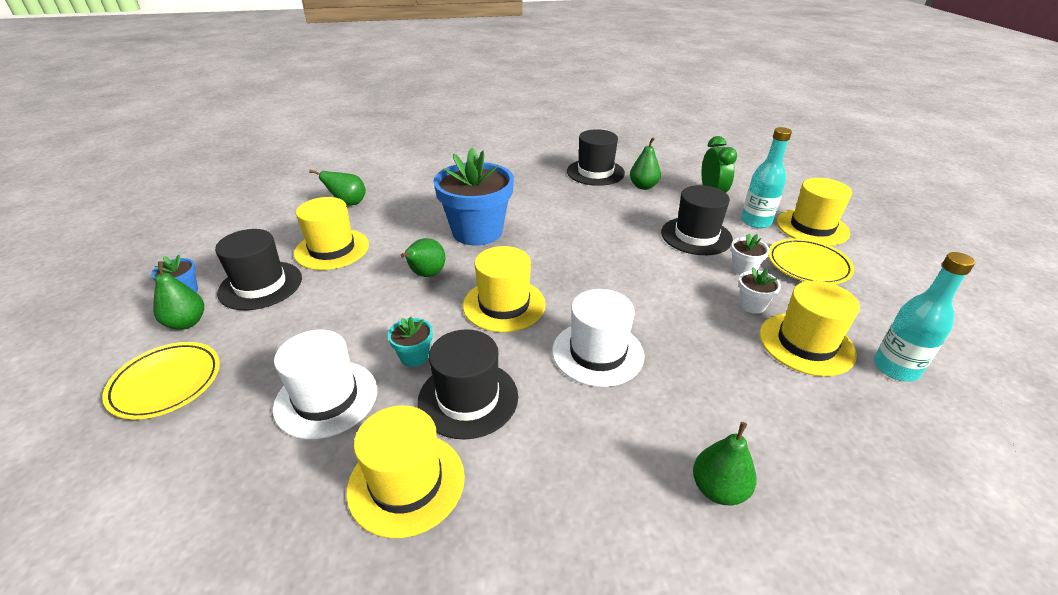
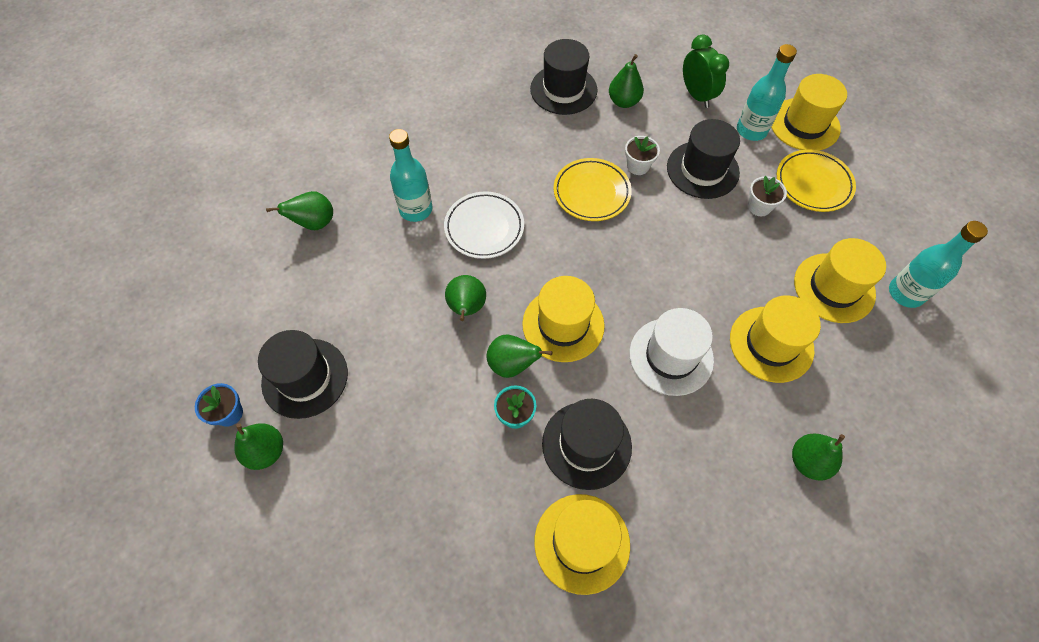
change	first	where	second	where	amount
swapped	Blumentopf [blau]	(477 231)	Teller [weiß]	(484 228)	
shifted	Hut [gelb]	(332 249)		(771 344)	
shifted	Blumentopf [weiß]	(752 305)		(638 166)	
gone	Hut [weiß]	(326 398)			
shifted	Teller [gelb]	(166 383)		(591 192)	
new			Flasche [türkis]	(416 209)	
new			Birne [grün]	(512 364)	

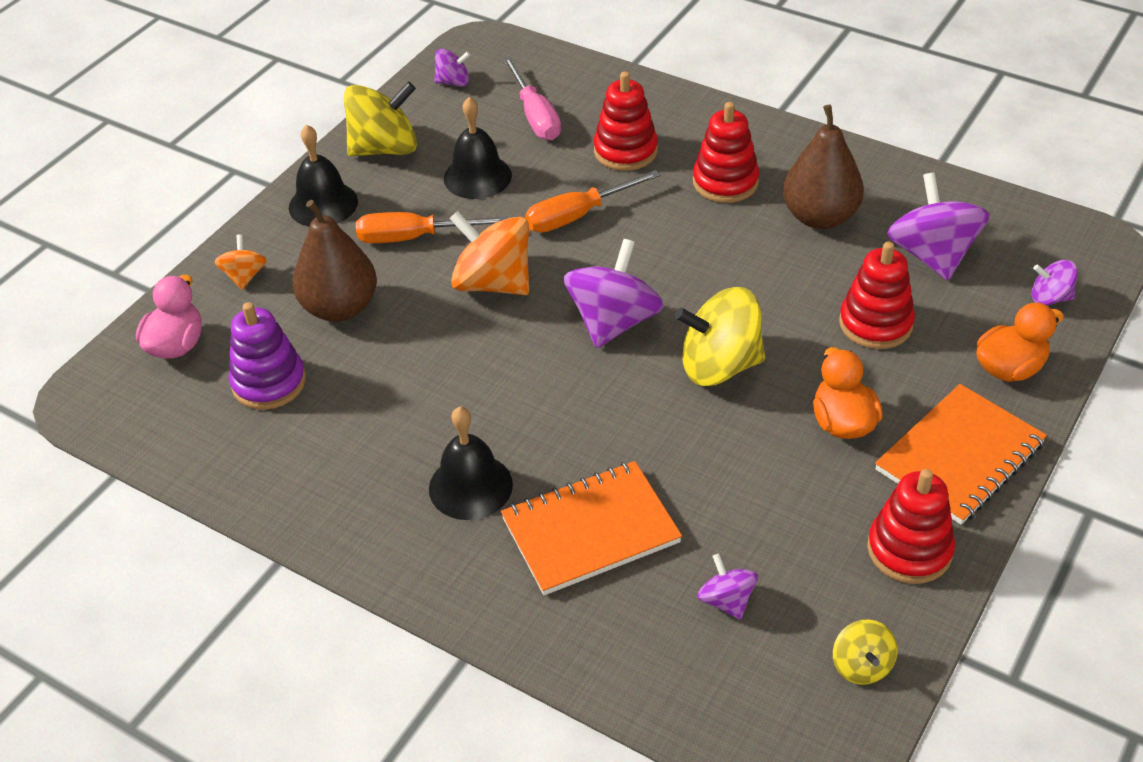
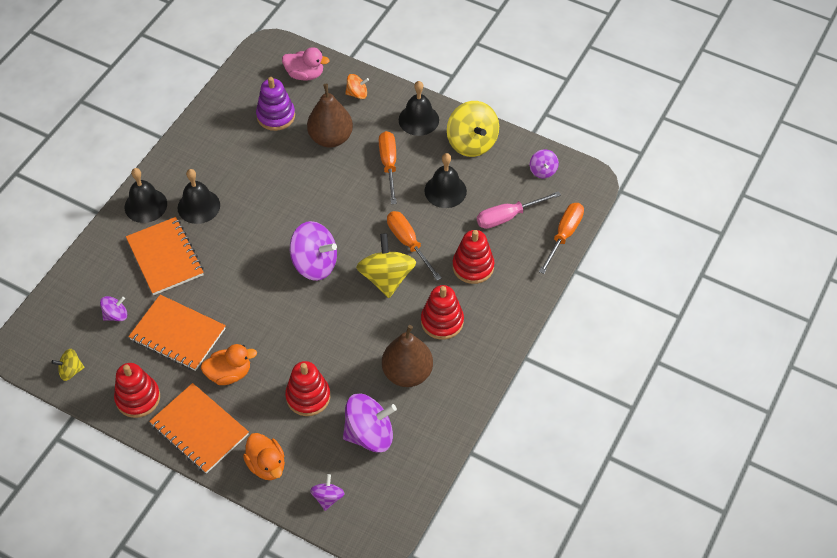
change	first	where	second	where	amount
gone	Kreisel [orange]	(493 283)			
shifted	Kreisel [gelb]	(719 365)		(386 278)	
new			Glocke [schwarz]	(145 205)	
new			Schraubenzieher [orange]	(564 235)	
new			Notizbuch [orange]	(178 334)	

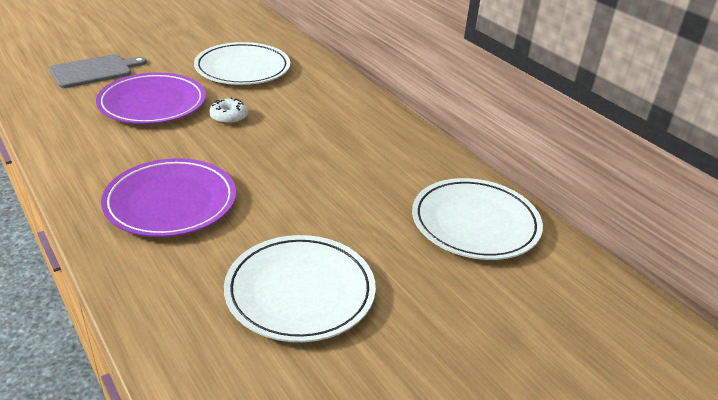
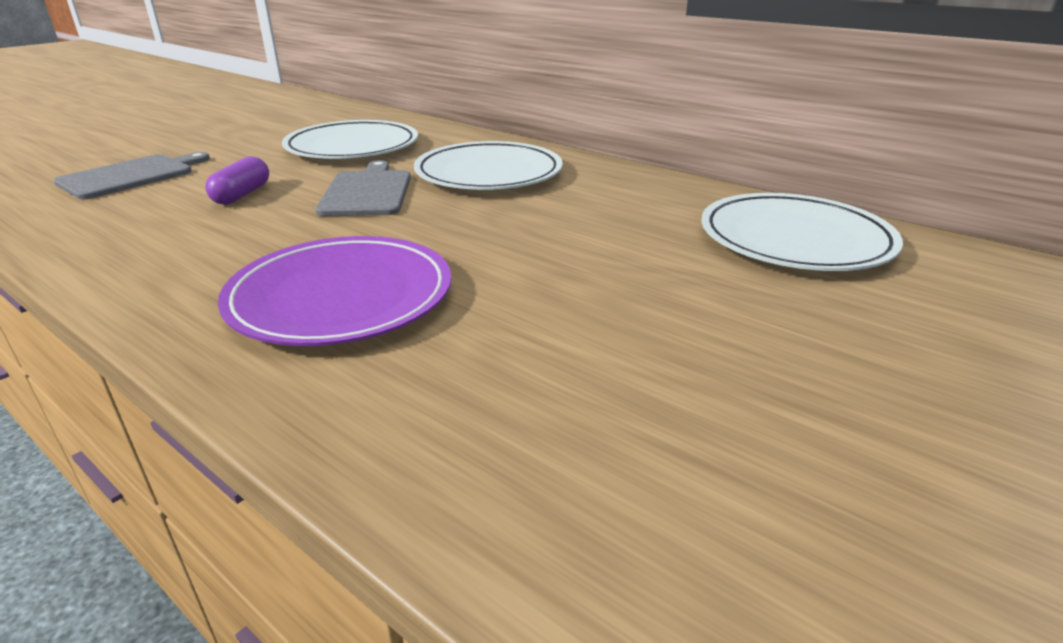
change	first	where	second	where	amount
swapped	Teller [lila]	(152 103)	Kapsel [lila]	(242 195)	
swapped	Donut [weiß]	(229 117)	Schneidebrett [grau]	(367 192)	
shifted	Teller [weiß]	(300 291)		(488 173)	

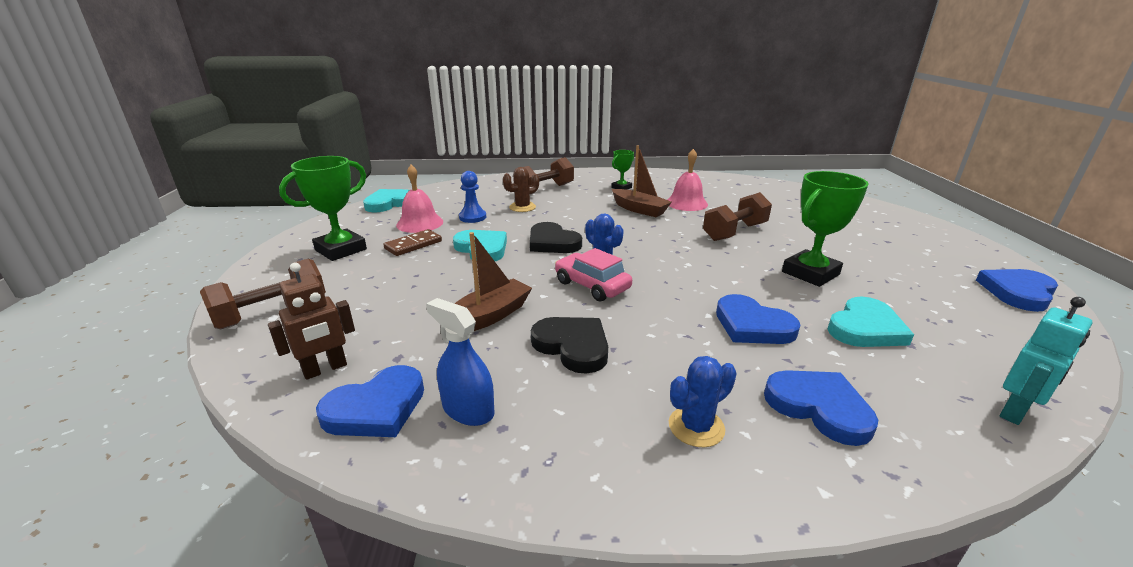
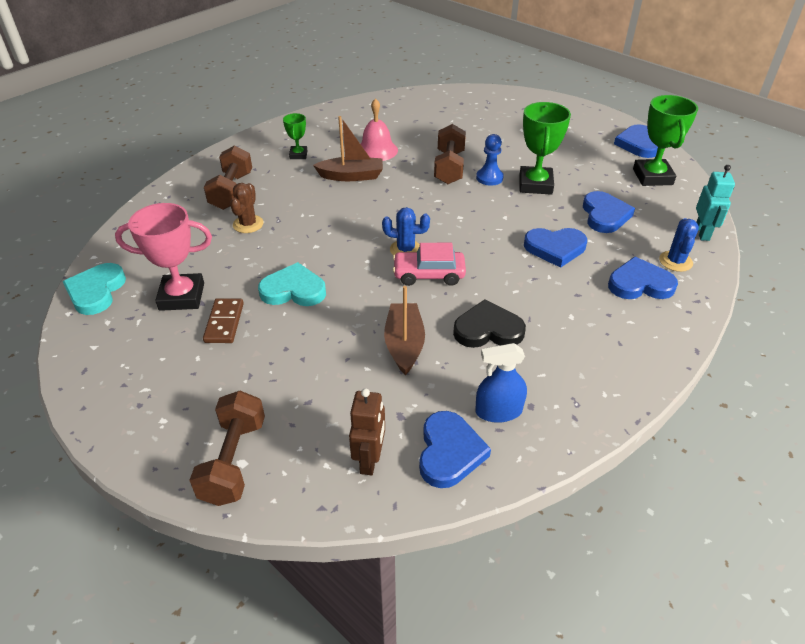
change	first	where	second	where	amount
shifted	Pokal [grün]	(341 250)		(652 177)	
swapped	Glocke [rosa]	(420 223)	Pokal [rosa]	(182 296)	
shifted	Bauer [blau]	(472 217)		(489 178)	
gone	Herz [schwarz]	(552 242)			
repainted	Herz [türkis]	(865 328)	Herz [blau]	(604 215)	
shifted	Kaktus [blau]	(696 427)		(675 261)	

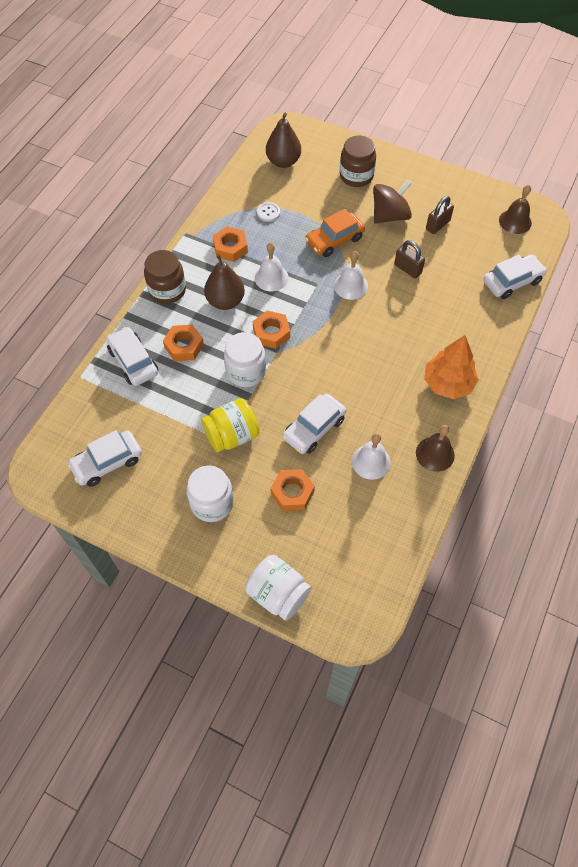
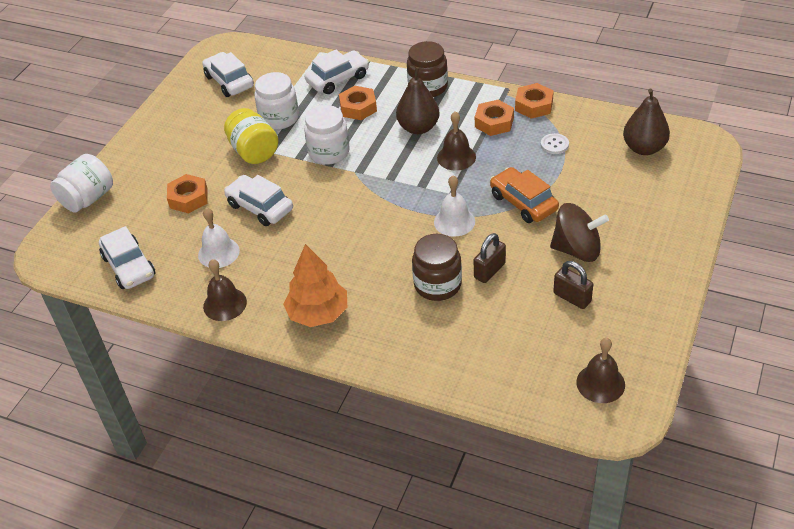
change	first	where	second	where	amount
shifted	Einmachglas [braun]	(356 176)		(437 285)	
rotated	Kreisel [braun]	(390 216)		(577 250)	45 degrees counterclockwise
repainted	Glocke [weiß]	(271 277)	Glocke [braun]	(456 157)	
shifted	Auto [weiß]	(512 281)		(129 266)	
shifted	Sechskantmutter [orange]	(271 333)		(534 105)	
shifted	Einmachglas [weiß]	(212 503)		(279 118)	

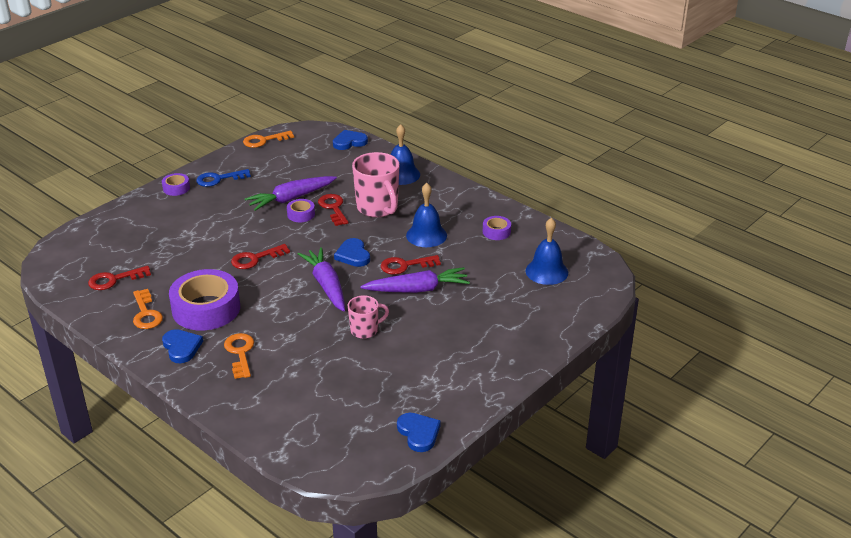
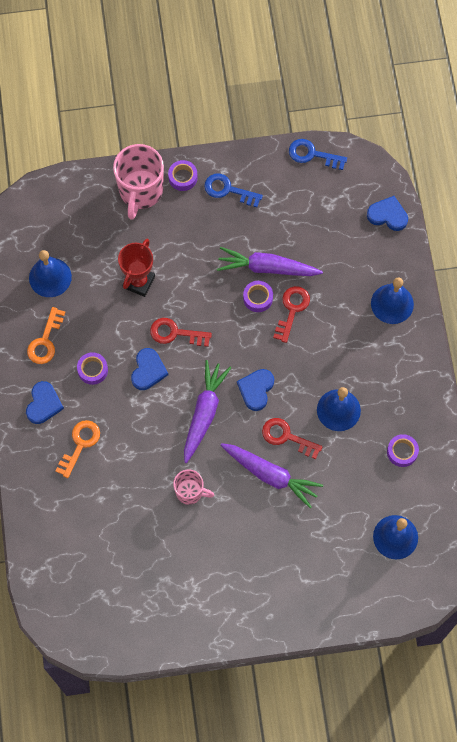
change	first	where	second	where	amount
repainted	Schlüssel [orange]	(264 140)	Schlüssel [blau]	(312 154)	
shifted	Tasse [rosa]	(378 208)		(140 192)	
swapped	Schlüssel [rot]	(114 280)	Glocke [blau]	(50 277)	
scaled	Klebeband [lila]	(206 309)		(92 370)	x0.46
shifted	Herz [blau]	(418 433)		(148 370)	
new			Pokal [rot]	(139 282)	

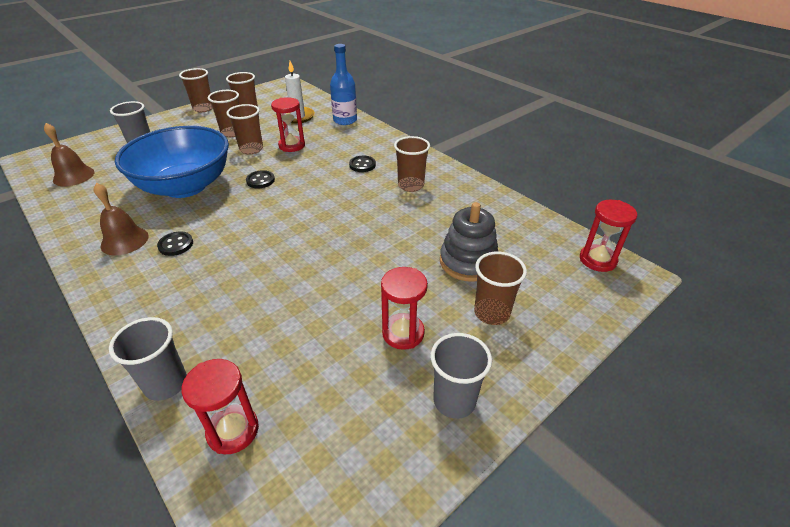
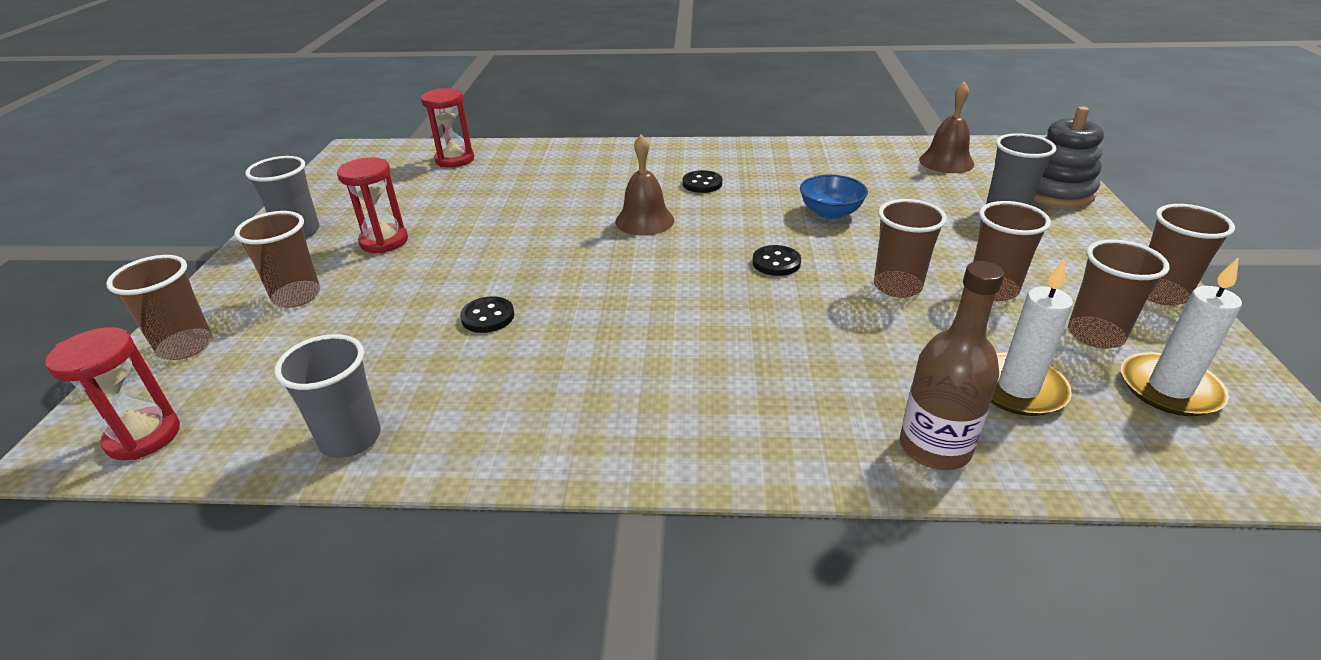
change	first	where	second	where	amount
repainted	Flasche [blau]	(345 120)	Flasche [braun]	(935 447)	
gone	Sanduhr [rot]	(292 146)			
scaled	Schüssel [blau]	(185 186)		(830 213)	x0.42
shifted	Becher [braun]	(411 185)		(185 346)	
shifted	Knopf [schwarz]	(362 165)		(488 317)	
shifted	Glocke [braun]	(124 241)		(644 220)	
shifted	Stapelspielzeug [grau]	(468 262)		(1056 192)	
shifted	Becher [grau]	(166 384)		(350 439)	
new			Kerze [weiß]	(1169 388)	

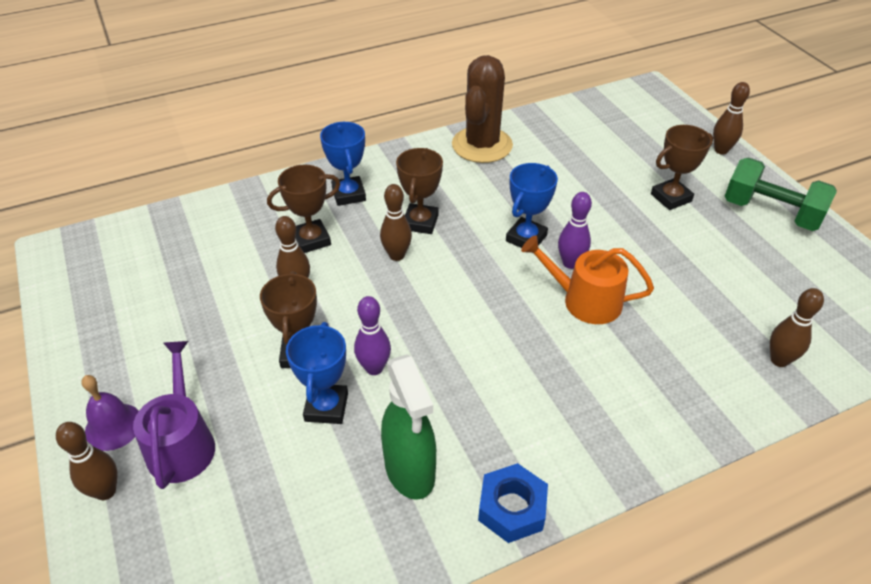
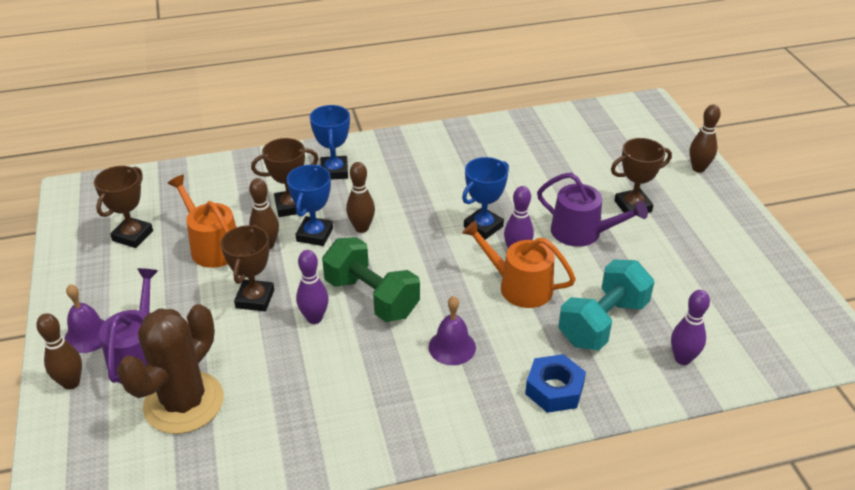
change	first	where	second	where	amount
shifted	Kaktus [braun]	(482 145)		(184 402)	
shifted	Pokal [braun]	(420 222)		(133 236)	
shifted	Hantel [grün]	(771 213)		(371 297)	
repainted	Bowlingkegel [braun]	(779 360)	Bowlingkegel [lila]	(682 359)	
shifted	Pokal [blau]	(326 407)		(314 235)	
gone	Sprühflasche [grün]	(410 470)			
shifted	Sechskantmutter [blau]	(512 508)		(554 389)	
new			Gießkanne [lila]	(582 232)	
new			Gießkanne [orange]	(212 246)	
new			Hantel [türkis]	(602 322)	
new			Glocke [lila]	(452 347)	

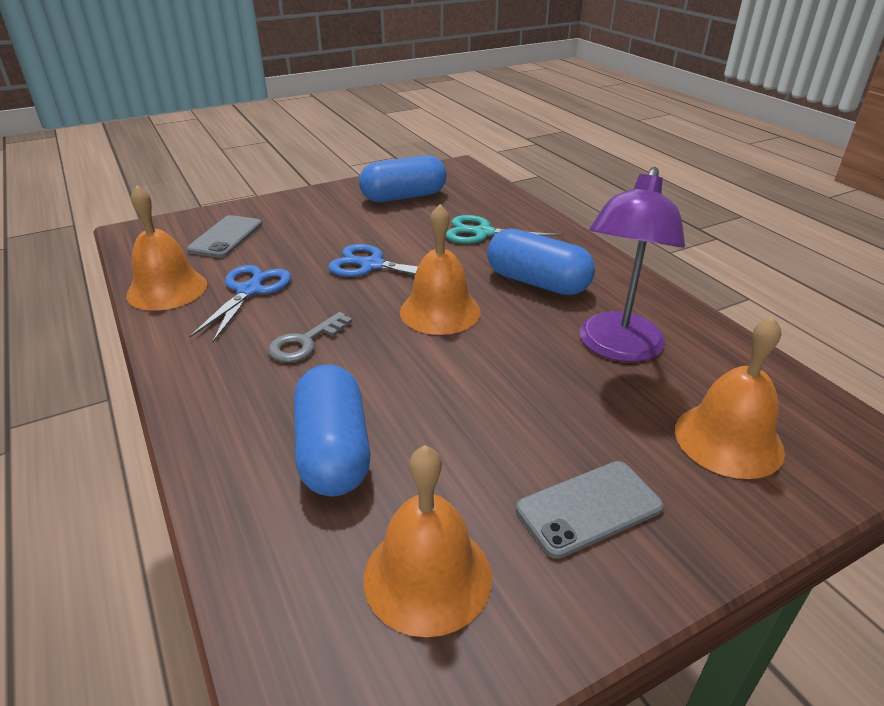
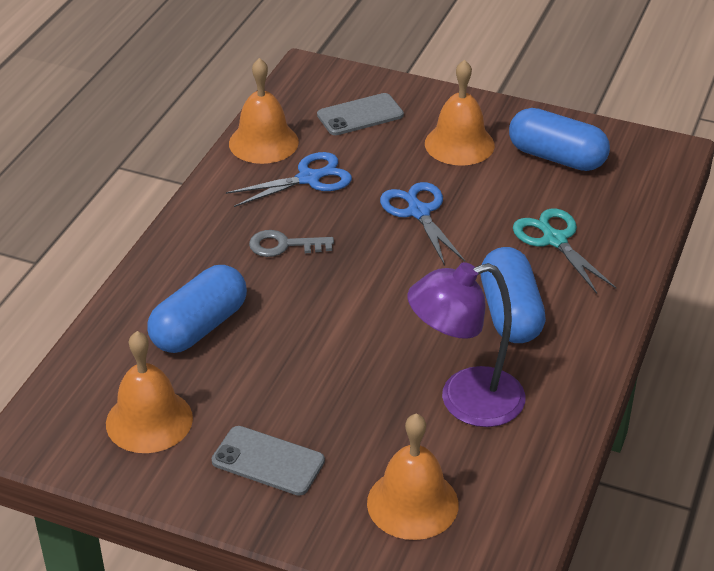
change	first	where	second	where	amount
shifted	Glocke [orange]	(440 311)		(459 144)	

